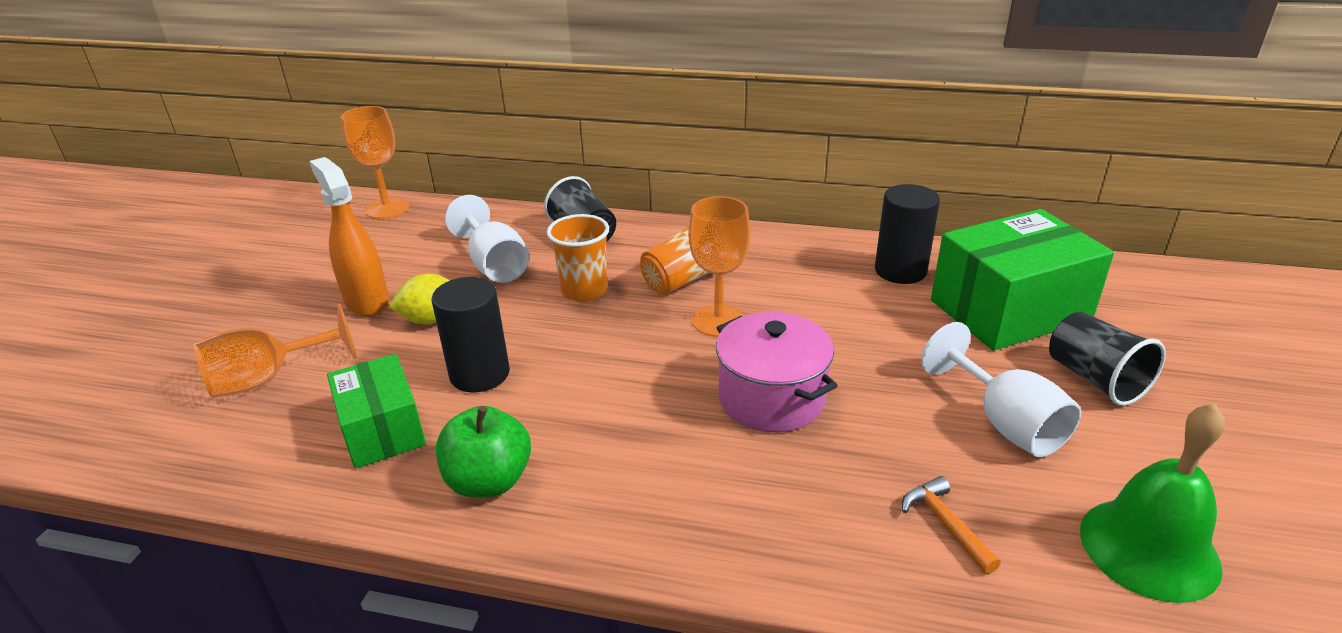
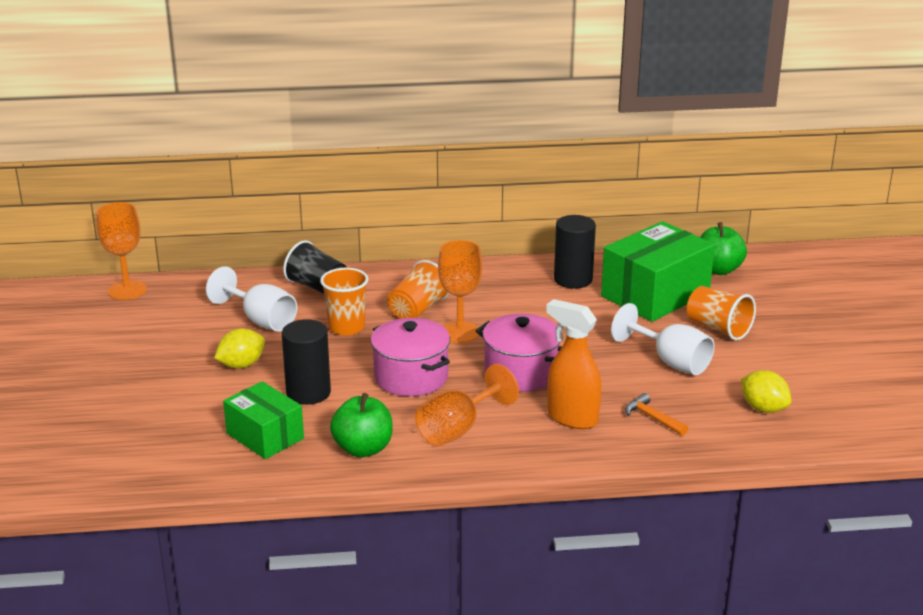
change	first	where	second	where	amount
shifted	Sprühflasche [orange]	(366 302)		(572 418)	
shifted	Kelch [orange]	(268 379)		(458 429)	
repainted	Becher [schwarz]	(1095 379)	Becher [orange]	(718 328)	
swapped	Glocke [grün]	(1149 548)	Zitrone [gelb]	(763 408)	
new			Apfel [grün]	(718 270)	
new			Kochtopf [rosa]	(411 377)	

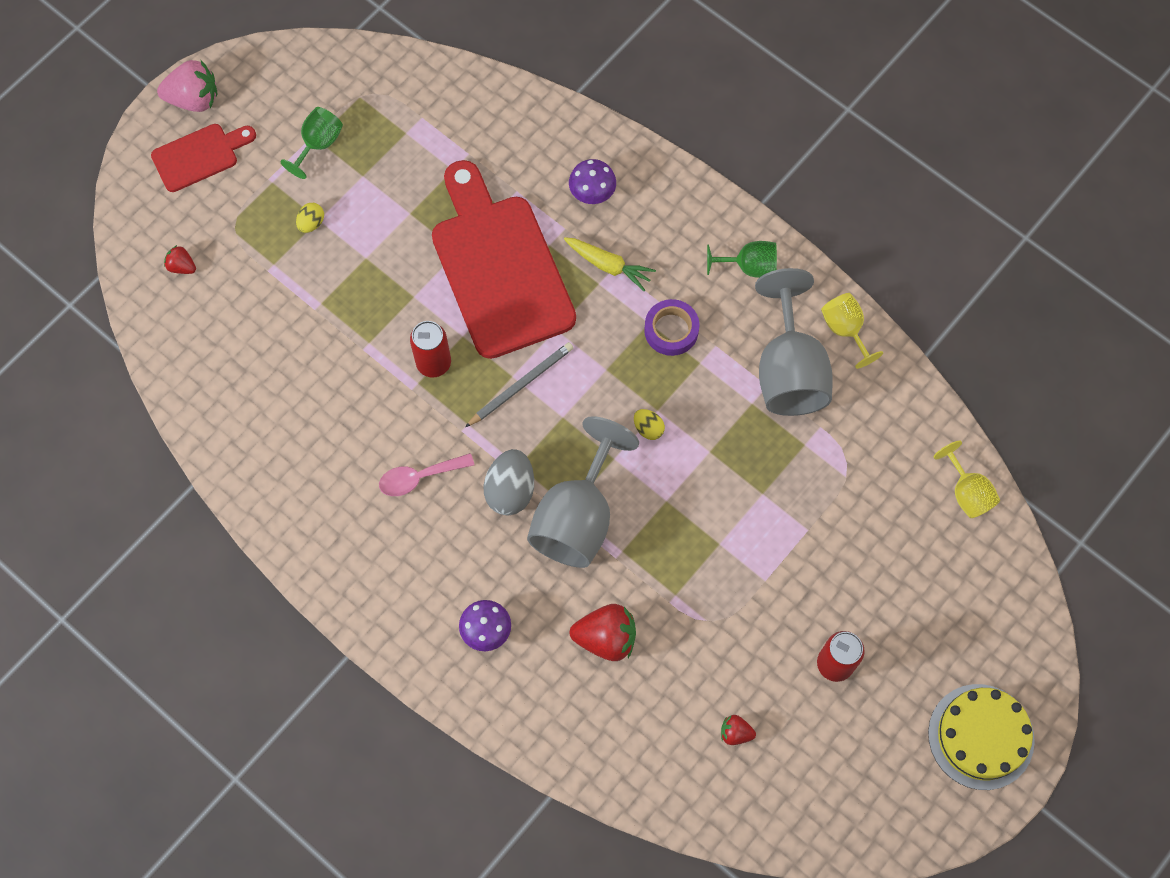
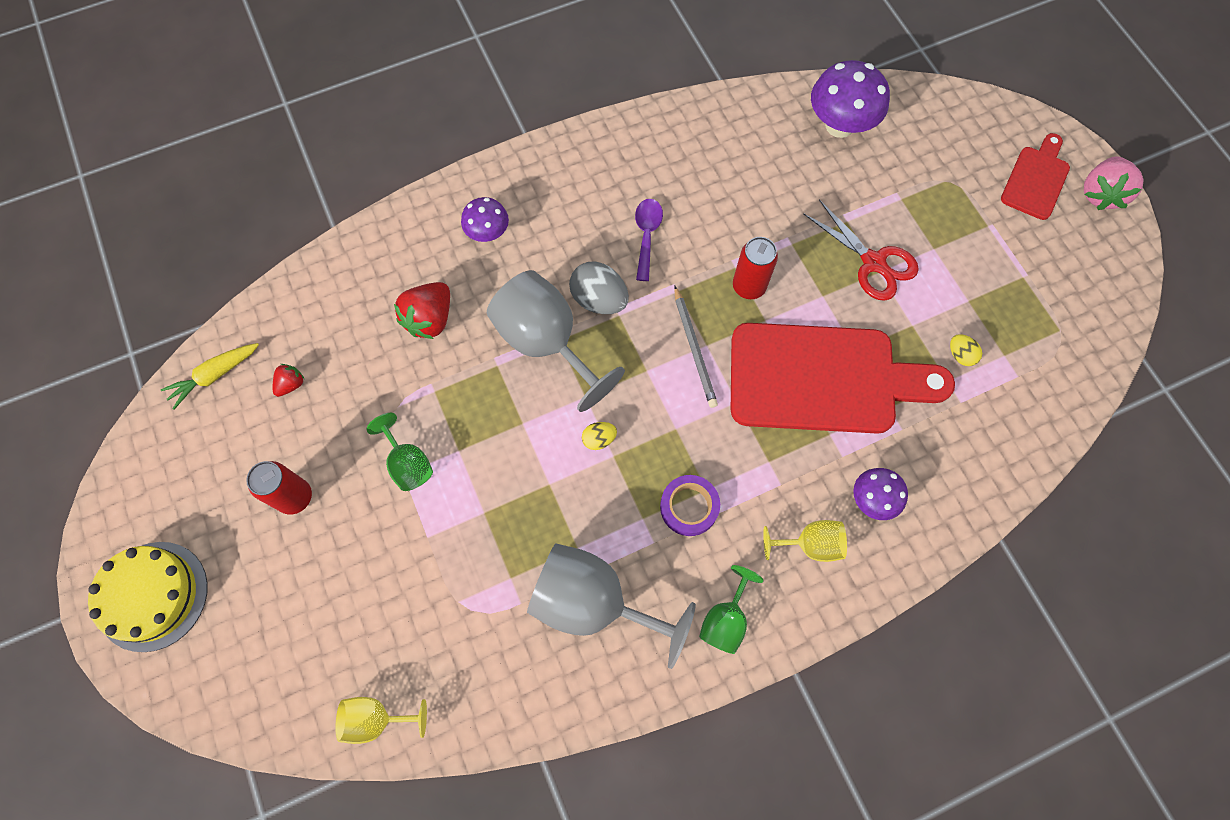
change	first	where	second	where	amount
shifted	Kelch [grün]	(318 144)		(408 463)	
rotated	Schneidebrett [rot]	(199 156)		(1036 179)	150 degrees counterclockwise
shifted	Ei [gelb]	(311 223)		(960 355)	
shifted	Karotte [gelb]	(608 266)		(214 375)	
gone	Erdbeere [rot]	(182 266)			
shifted	Kelch [gelb]	(845 330)		(810 544)	
repainted	Löffel [rosa]	(419 477)	Löffel [lila]	(647 235)	
new			Pilz [lila]	(839 125)	
new			Schere [rot]	(873 262)	

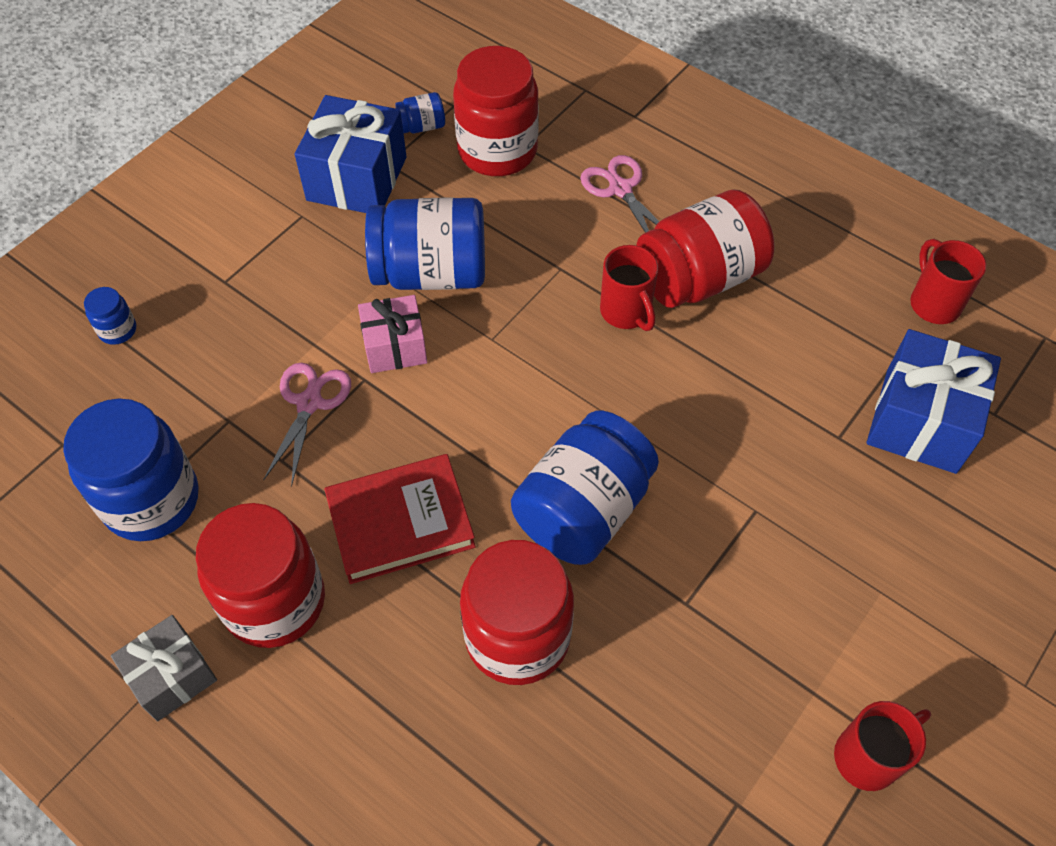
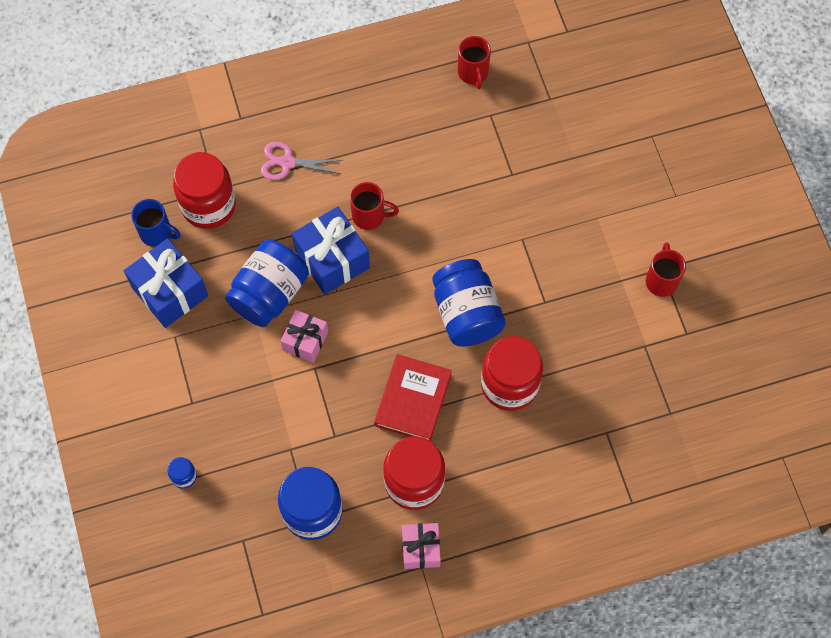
change	first	where	second	where	amount
swapped	Einmachglas [blau]	(422 126)	Tasse [blau]	(157 233)	
gone	Einmachglas [rot]	(699 278)			
rotated	Tasse [rot]	(933 303)		(473 73)	120 degrees counterclockwise
shifted	Geschenk [blau]	(920 421)		(332 259)	
gone	Schere [rosa]	(309 403)			
repainted	Geschenk [grau]	(172 676)	Geschenk [rosa]	(421 549)	

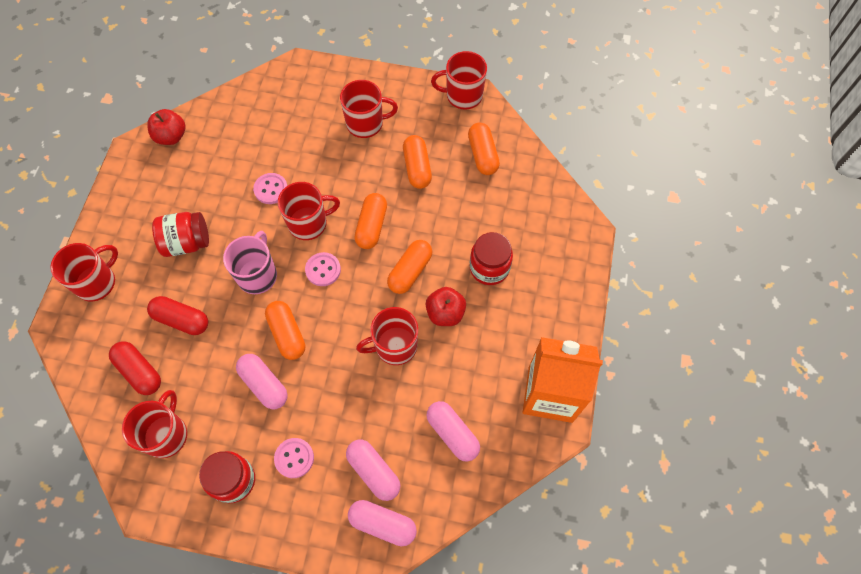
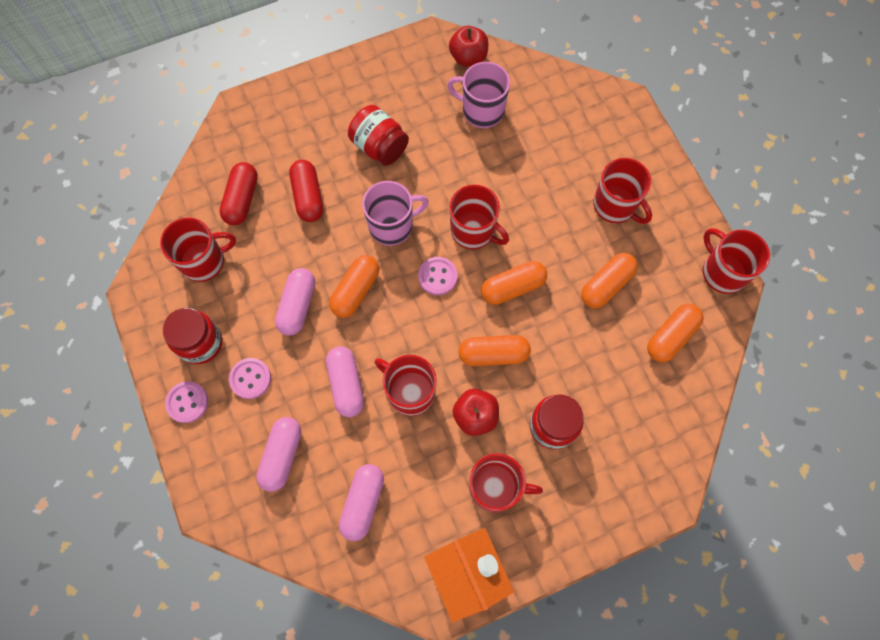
change	first	where	second	where	amount
shifted	Knopf [rosa]	(271 189)		(187 402)	
shifted	Tasse [rot]	(97 282)		(495 487)	
shifted	Kapsel [rosa]	(382 524)		(346 384)	
new			Tasse [rosa]	(481 111)	

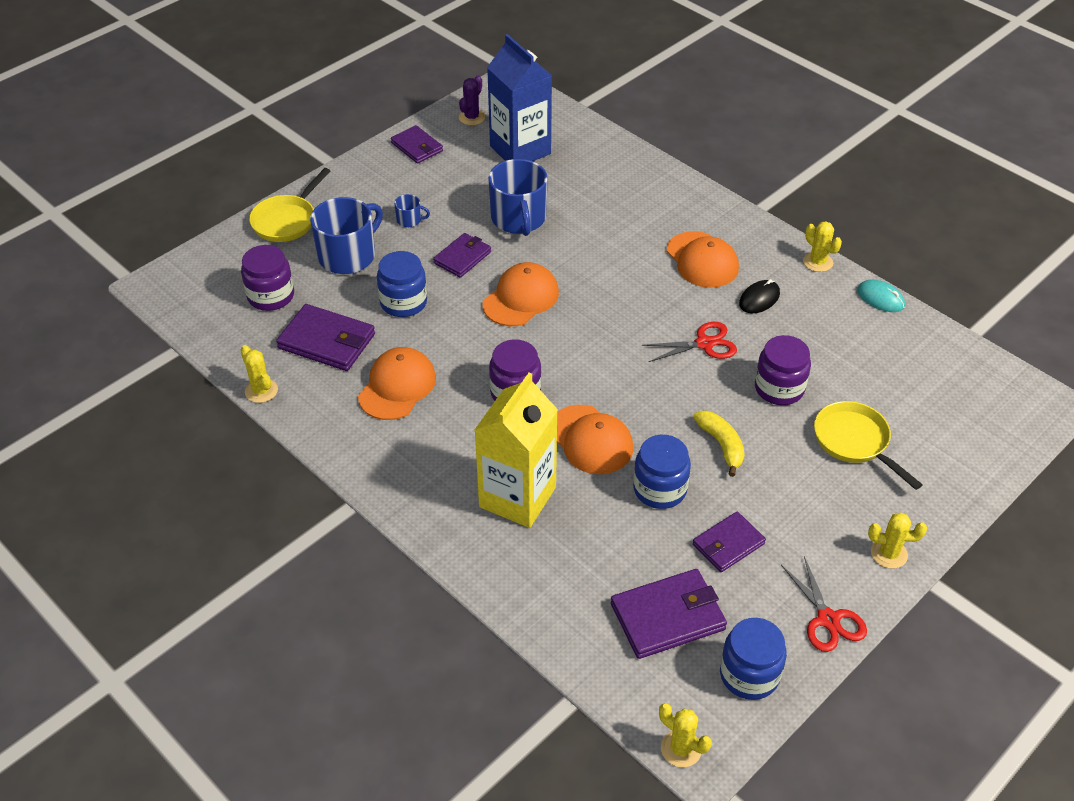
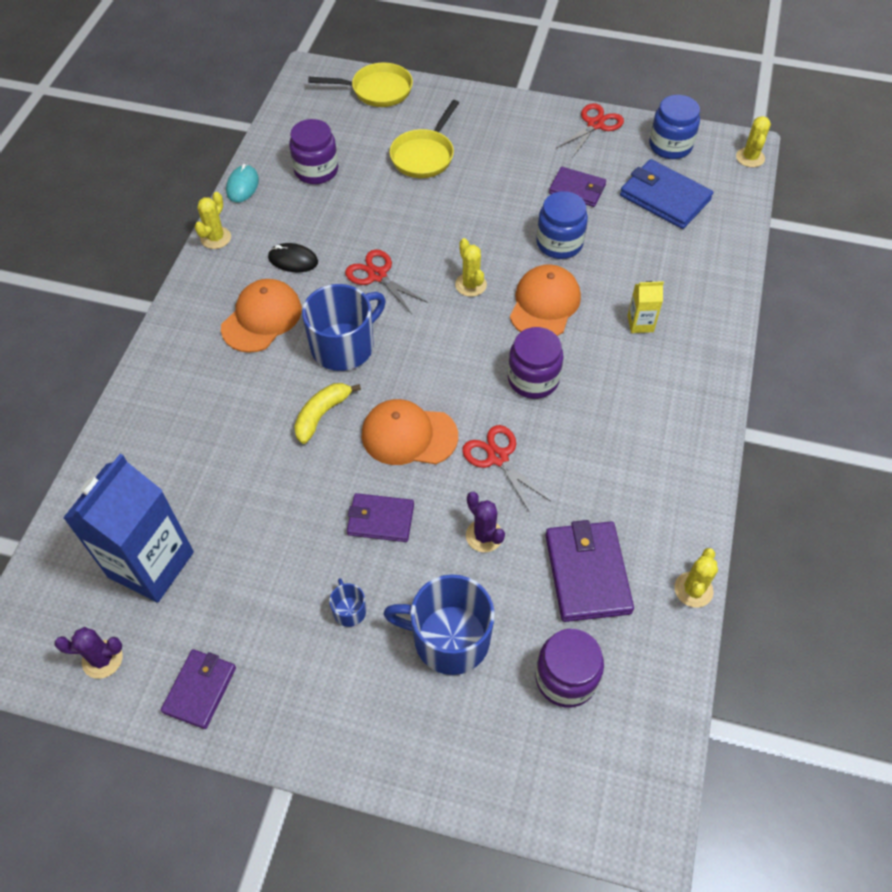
change	first	where	second	where	amount
shifted	Tasse [blau]	(518 218)		(344 346)	
shifted	Pfanne [gelb]	(287 220)		(377 90)	
swapped	Einmachglas [blau]	(403 302)	Kaktus [lila]	(484 536)	
shifted	Einmachglas [lila]	(779 388)		(316 170)	
gone	Kappe [orange]	(397 386)			
scaled	Getränkekarton [gelb]	(517 497)		(640 323)	x0.43
shifted	Banane [gelb]	(721 445)		(322 414)	
shifted	Kaktus [gelb]	(889 554)		(470 285)	
repainted	Geldbörse [lila]	(668 617)	Geldbörse [blau]	(664 197)	
new			Schere [rot]	(498 457)	

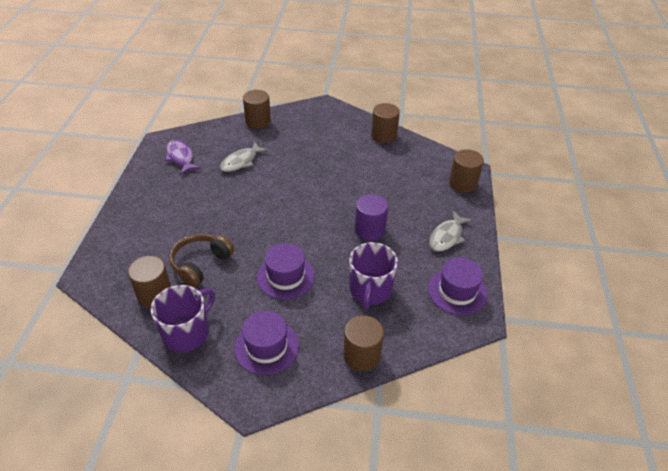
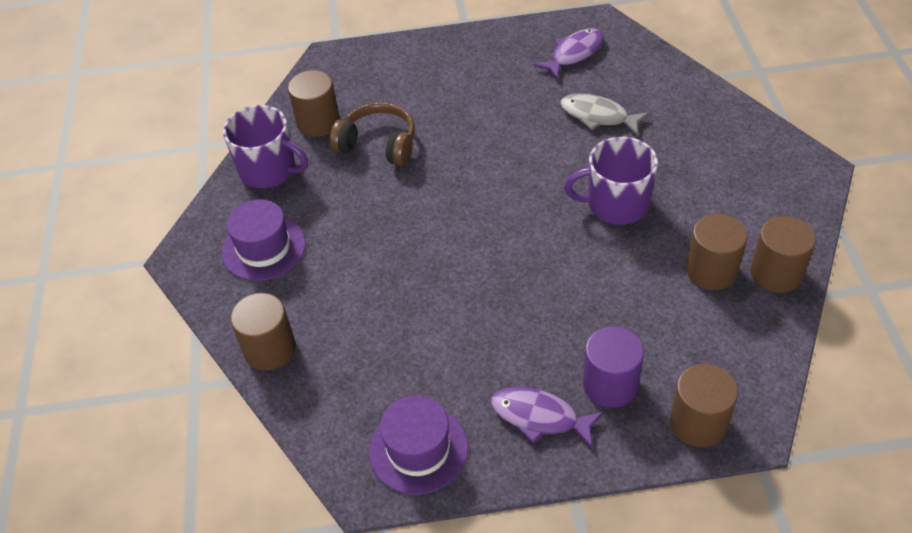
change	first	where	second	where	amount
shifted	Vollzylinder [braun]	(258 121)		(711 271)	
shifted	Vollzylinder [lila]	(370 230)		(610 384)	
repainted	Fisch [grau]	(447 237)	Fisch [lila]	(539 417)	
shifted	Tasse [lila]	(370 290)		(616 204)	
gone	Hut [lila]	(285 276)			

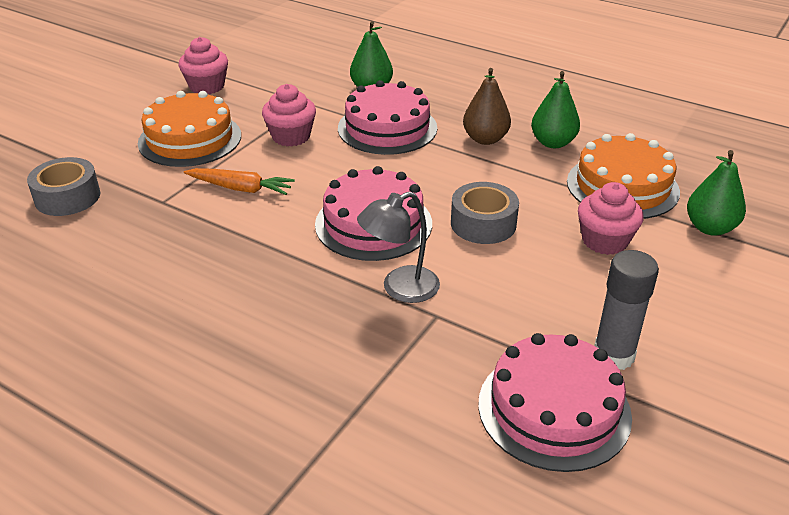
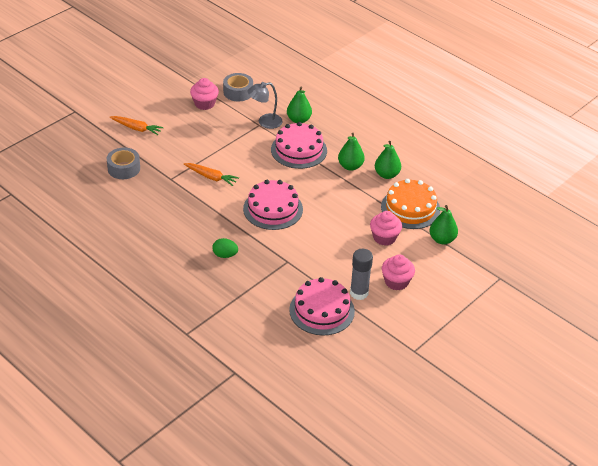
change	first	where	second	where	amount
repainted	Birne [braun]	(485 139)	Birne [grün]	(350 166)	
shifted	Muffin [rosa]	(291 136)		(396 282)	
gone	Kuchen [orange]	(190 139)			
shifted	Klebeband [grau]	(483 223)		(238 92)	
shifted	Lampe [grau]	(400 289)		(265 122)	
new			Karotte [orange]	(136 128)	
new			Ei [grün]	(225 255)	

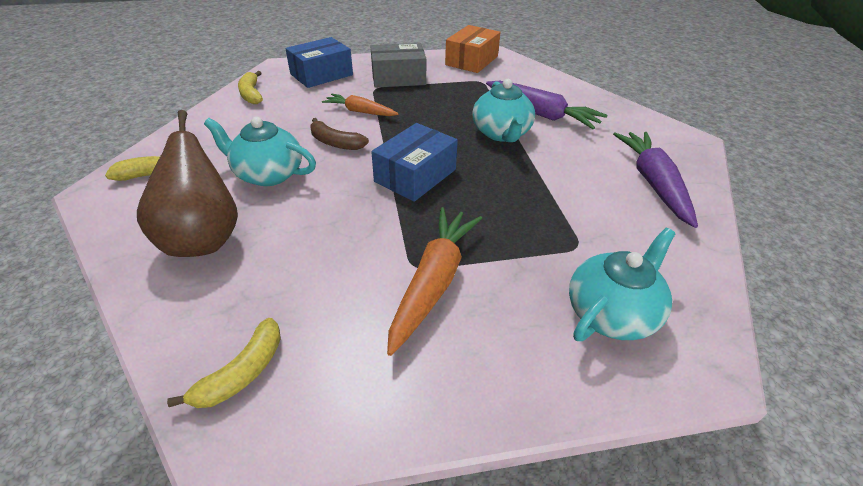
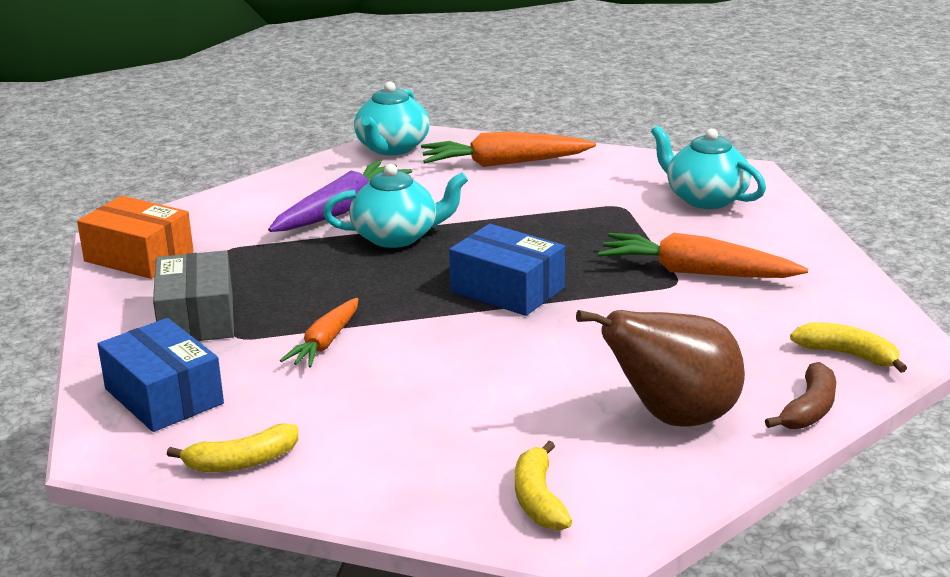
change	first	where	second	where	amount
shifted	Teekanne [türkis]	(268 174)		(392 148)	
shifted	Banane [braun]	(335 143)		(809 409)	
repainted	Karotte [lila]	(653 183)	Karotte [orange]	(504 163)	

